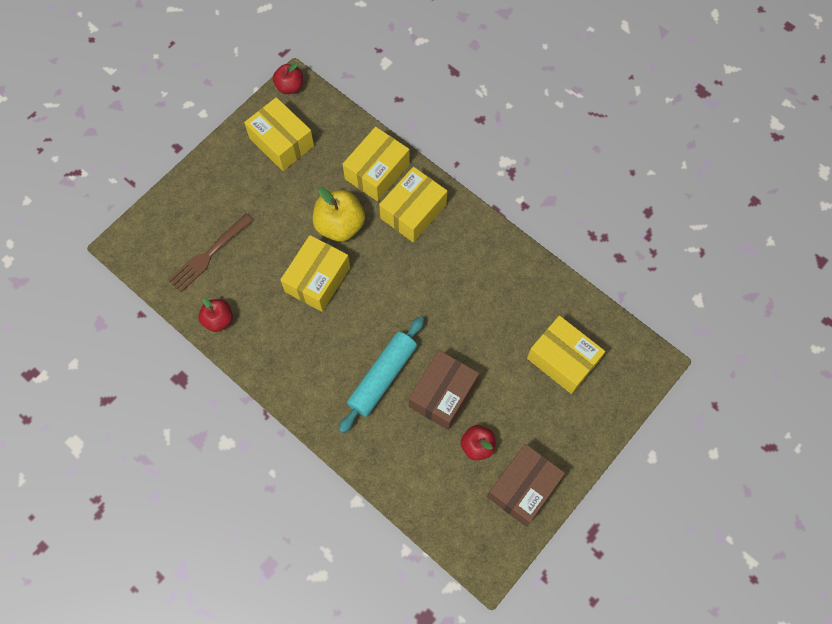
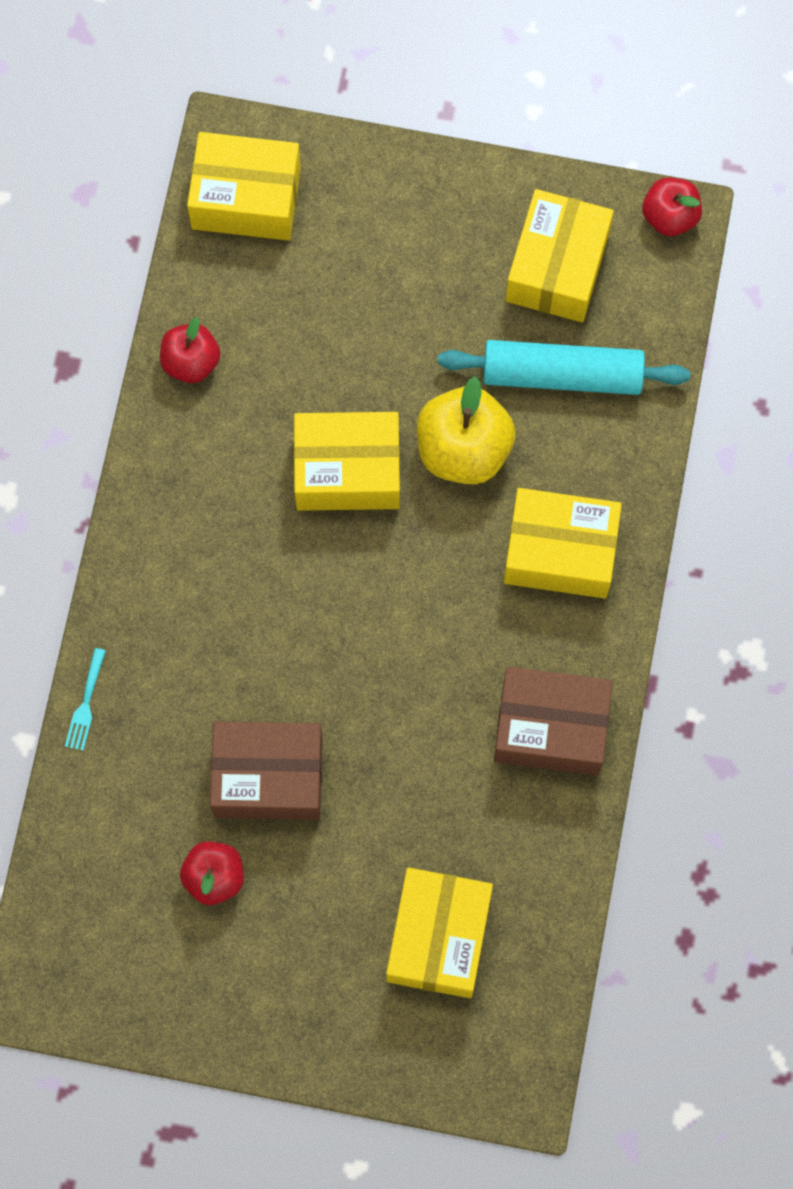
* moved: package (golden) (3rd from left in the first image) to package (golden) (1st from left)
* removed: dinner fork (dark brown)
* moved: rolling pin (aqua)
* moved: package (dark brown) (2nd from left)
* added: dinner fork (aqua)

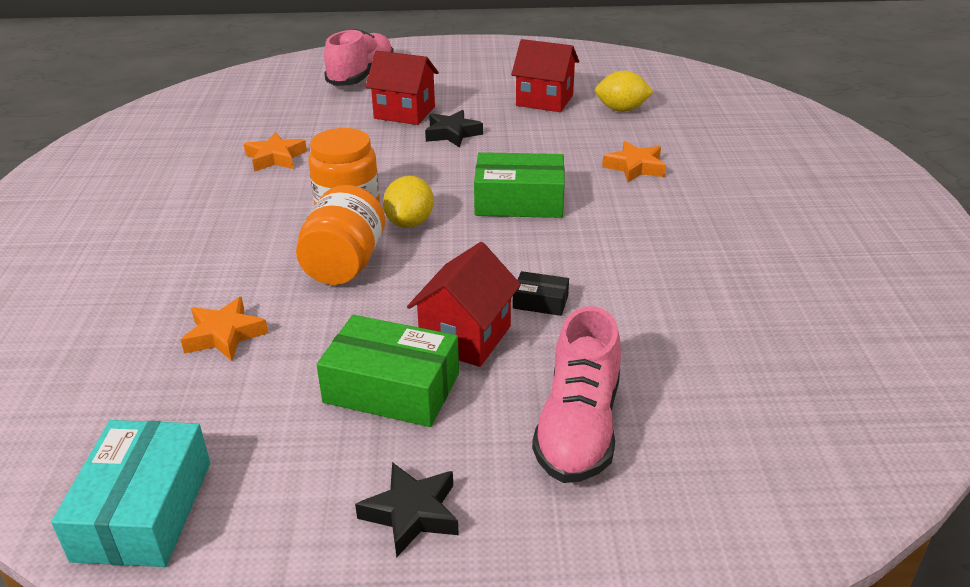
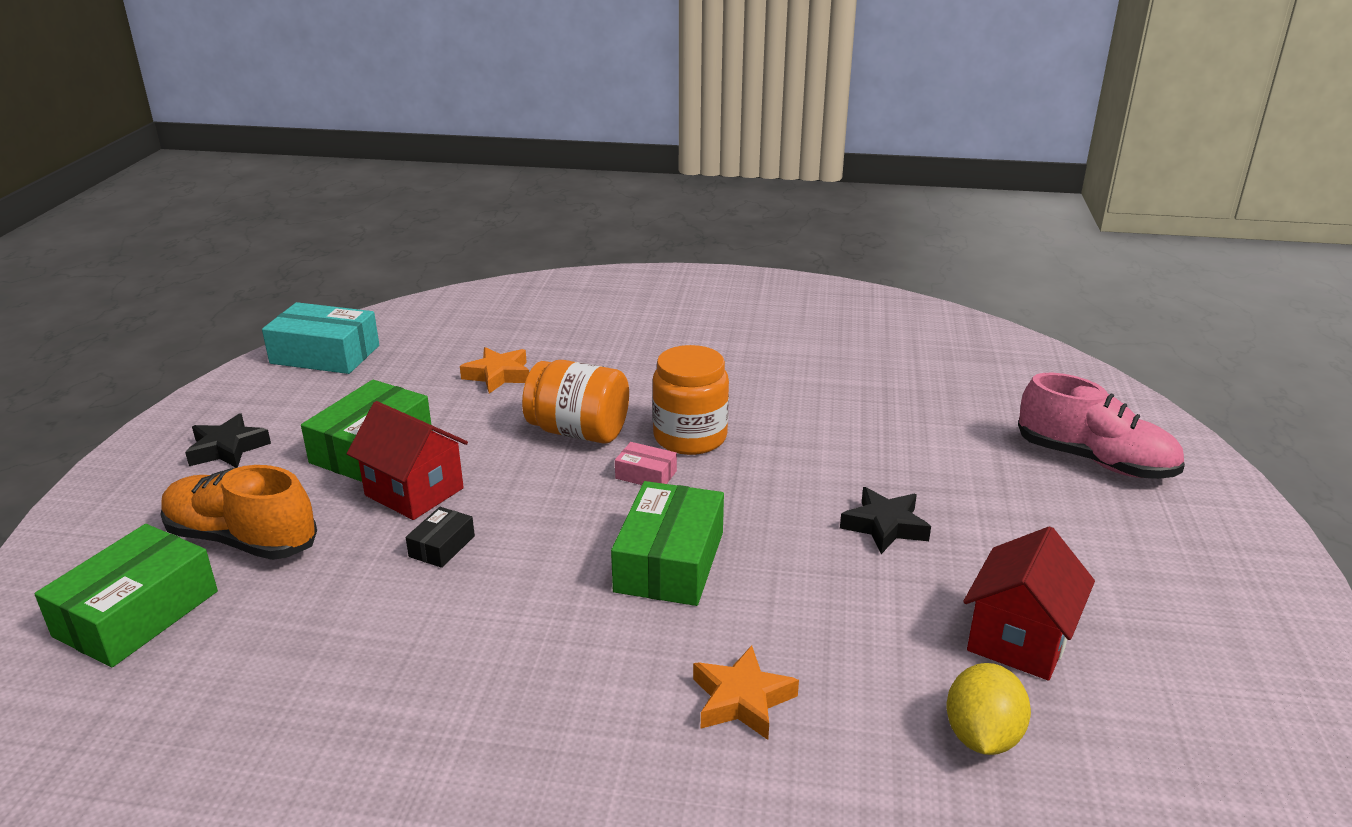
* removed: cottage (red) (1st from left)
* removed: star shape (orange-coloured) (2nd from left)
* replaced: lemon (golden) (1st from left) to package (rosy)
* recoloured: sneaker (rosy) (2nd from left) to sneaker (orange-coloured)
* added: package (green) (1st from left)

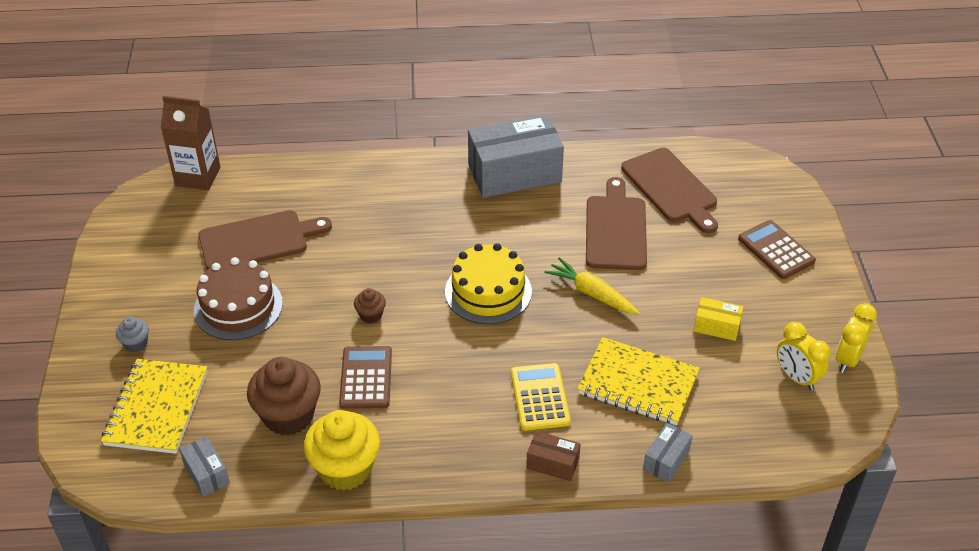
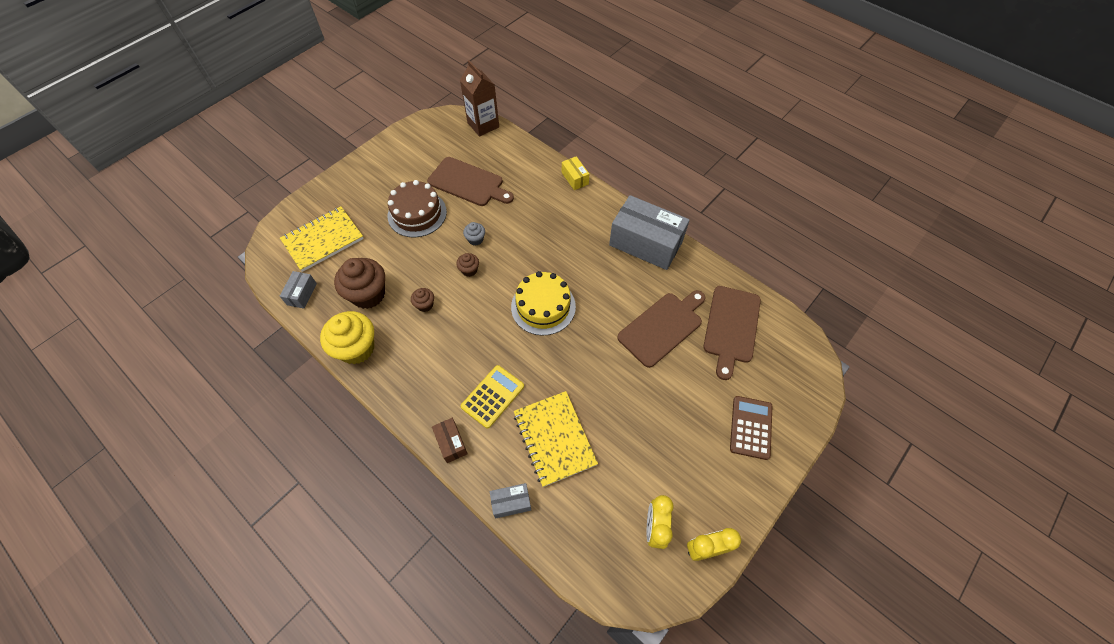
* removed: carrot (golden)
* moved: package (golden)
* moved: fairy cake (gray)
* replaced: pocket calculator (dark brown) (1st from left) to fairy cake (dark brown) (2nd from left)

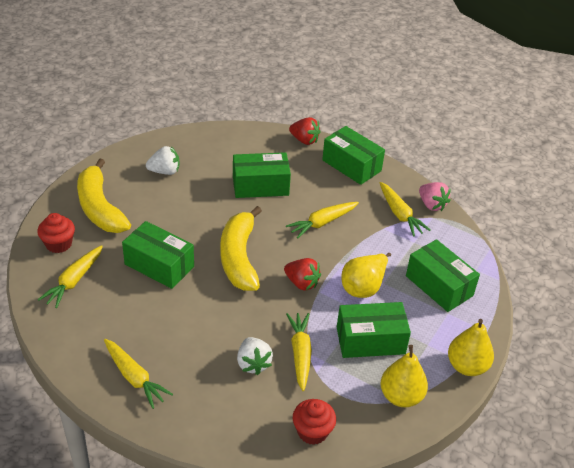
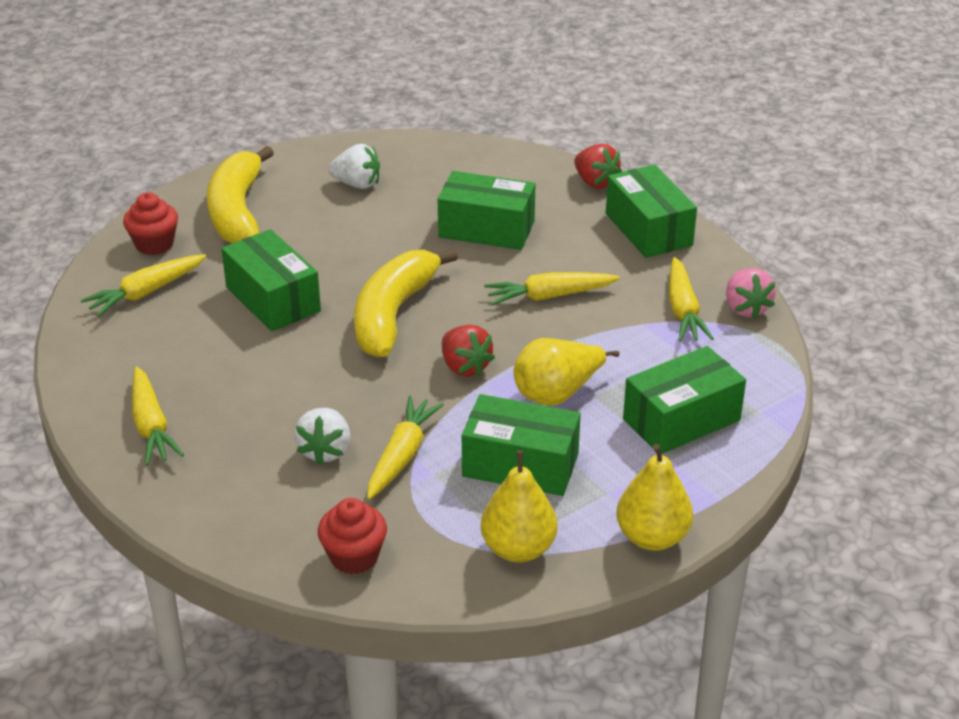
* turned: package (green) (5th from left) 75 degrees clockwise

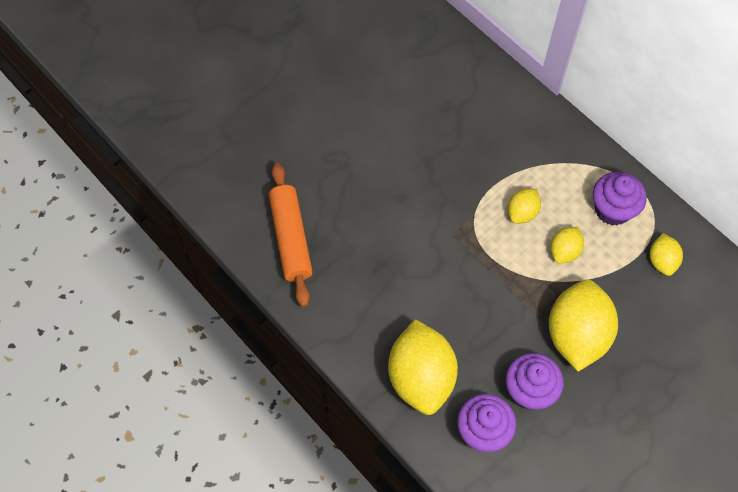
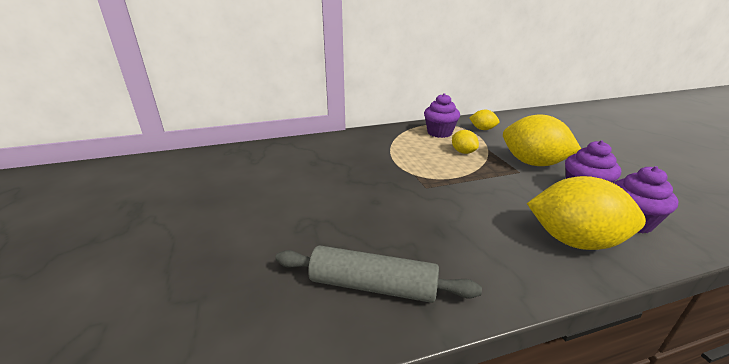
* recoloured: rolling pin (orange-coloured) to rolling pin (gray)
* removed: lemon (golden) (2nd from left)

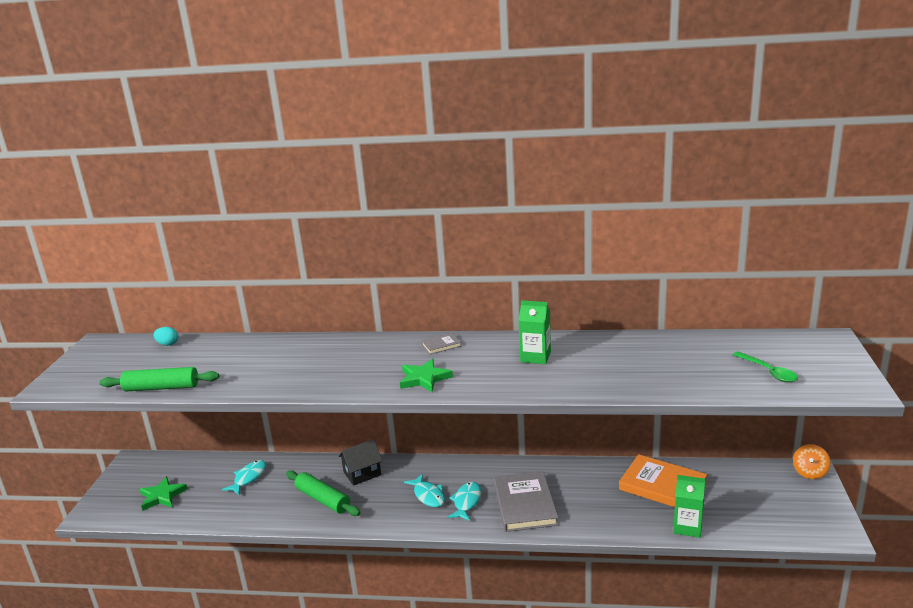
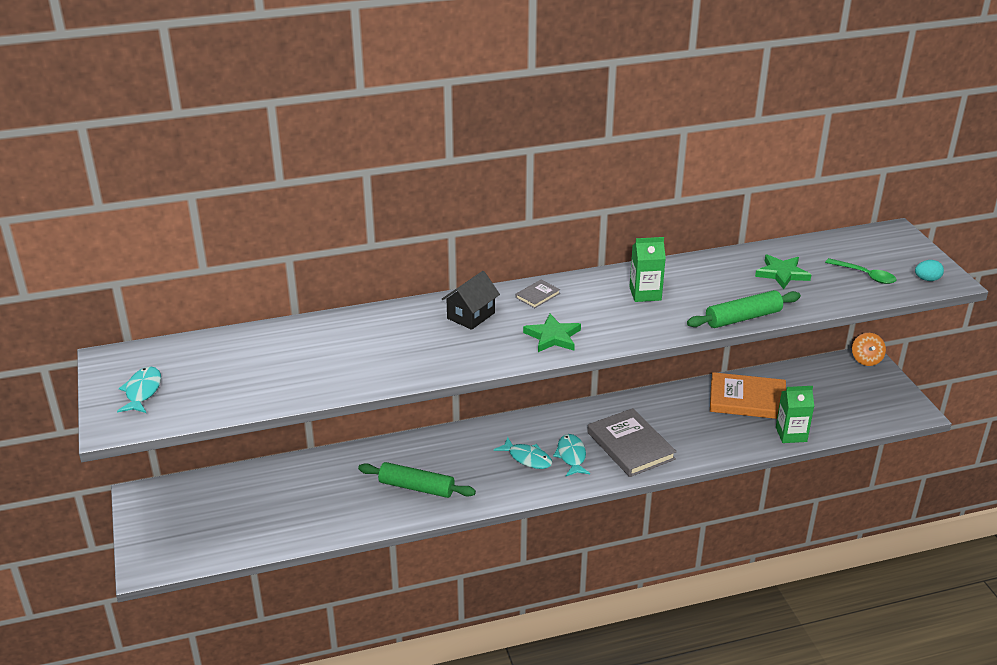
* moved: egg shape (aqua)
* moved: rolling pin (green) (1st from left in the first image) to rolling pin (green) (2nd from left)
* moved: cottage (black)
* moved: toy fish (aqua) (1st from left)
* moved: star shape (green) (1st from left in the first image) to star shape (green) (2nd from left)

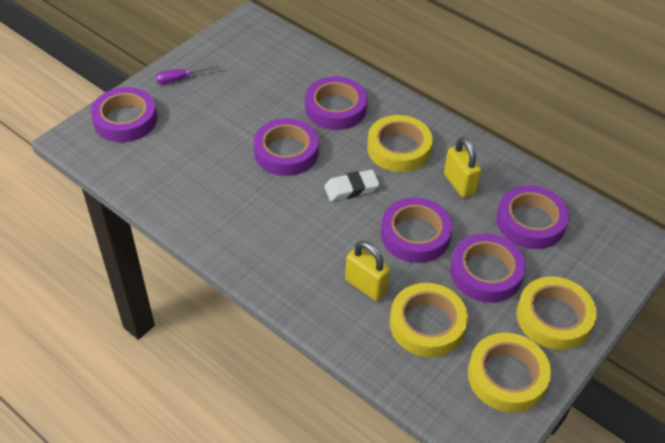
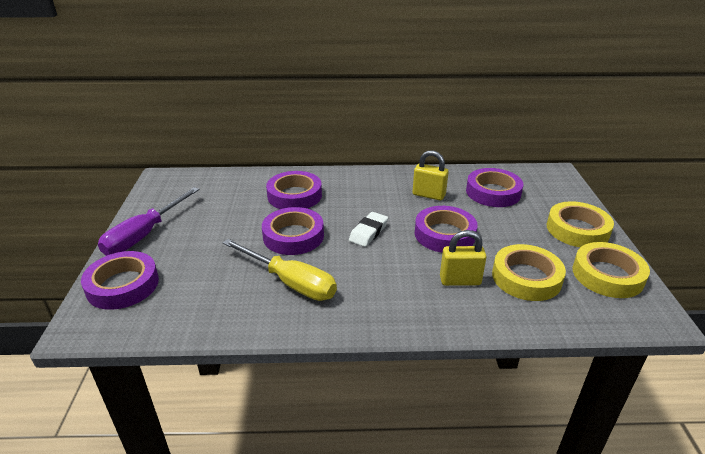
* resized: hand screwdriver (violet) x1.95
* removed: tape (golden) (1st from left)
* removed: tape (violet) (5th from left)
* added: hand screwdriver (golden)

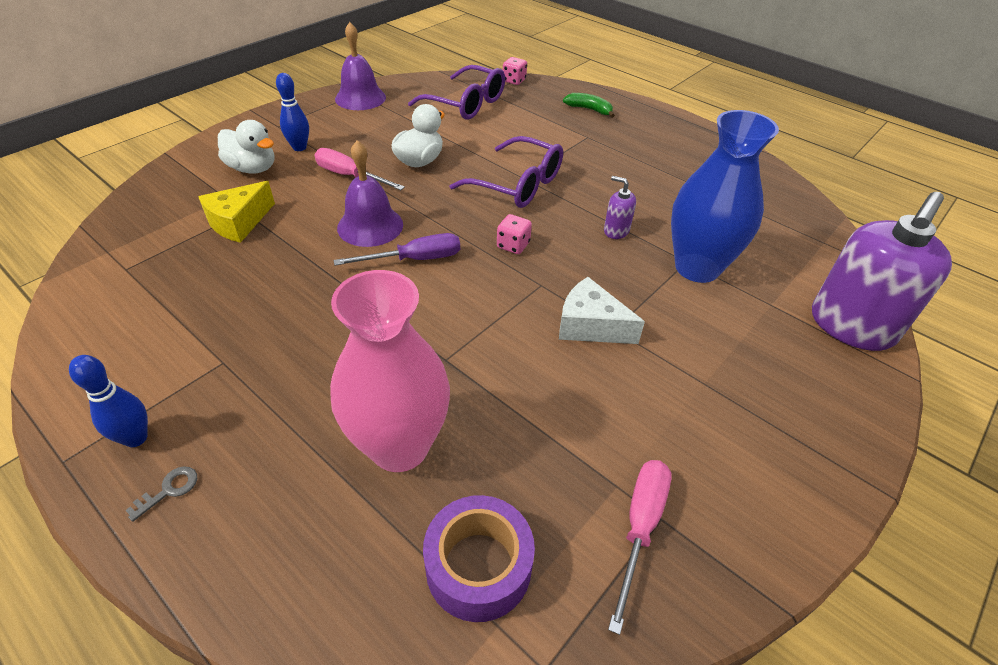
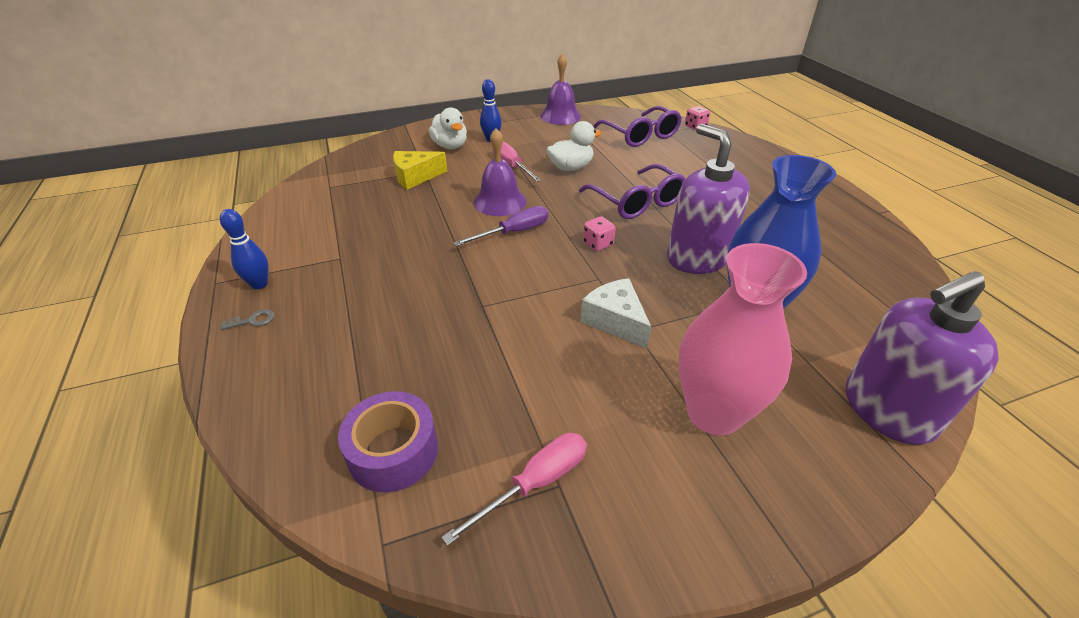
* removed: banana (green)
* resized: soap dispenser (violet) (1st from left) x2.32
* turned: hand screwdriver (violet) 45 degrees counterclockwise
* moved: flower vase (rosy)

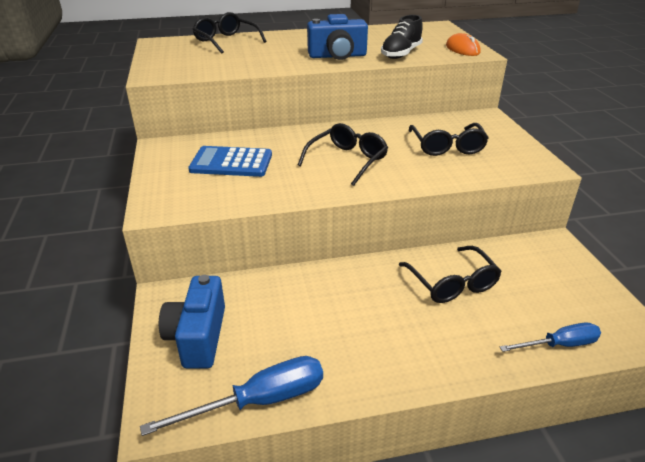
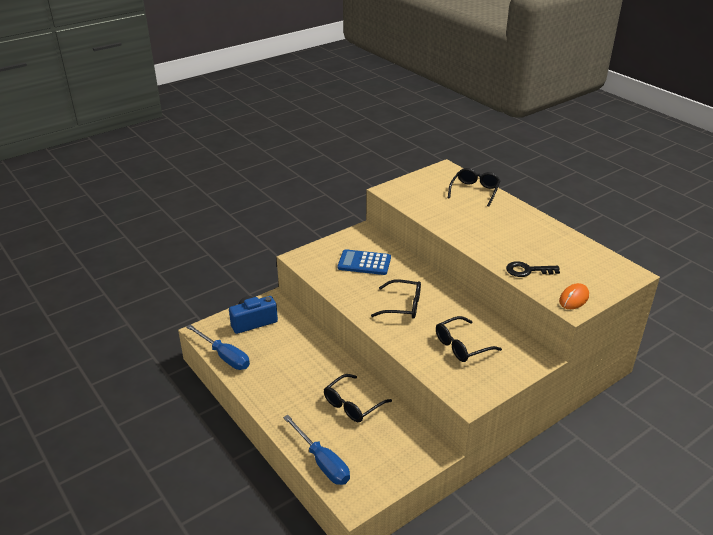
* removed: photo camera (blue) (2nd from left)
* replaced: sneaker (black) to key (black)
* turned: pocket calculator (blue) 60 degrees counterclockwise
* resized: hand screwdriver (blue) (2nd from left) x1.52

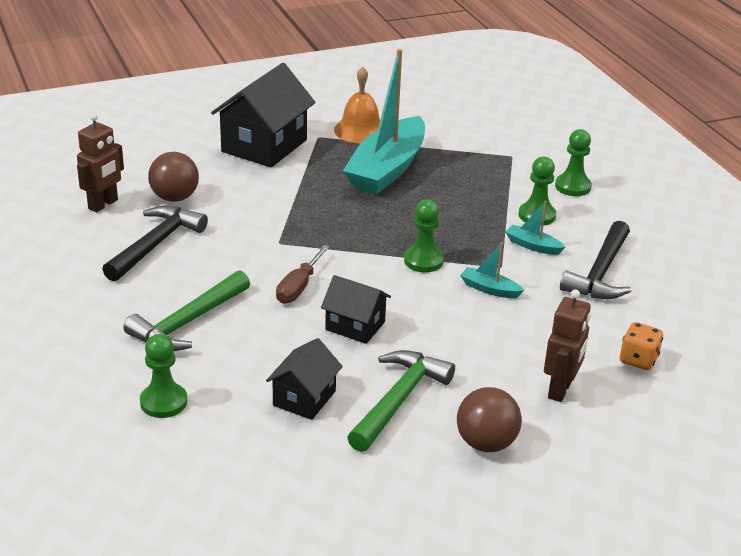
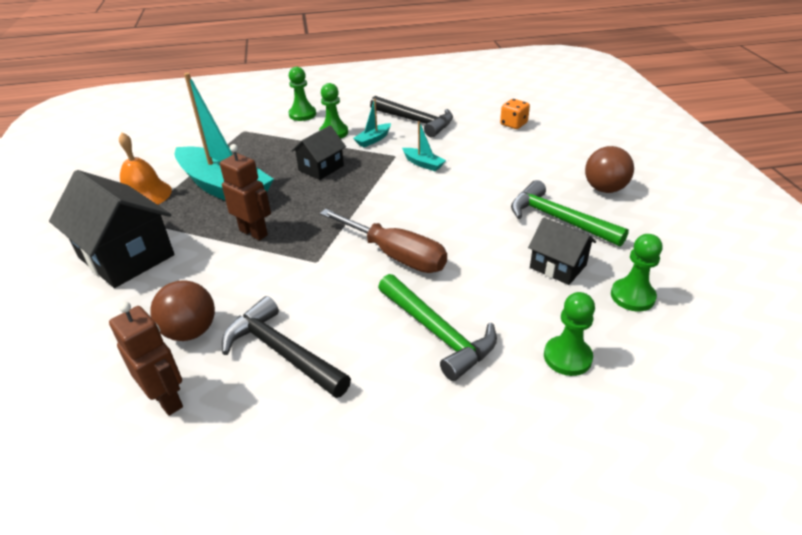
* moved: pawn (green) (2nd from left in the first image) to pawn (green) (4th from left)
* turned: boat (aqua) (2nd from left in the first image) 90 degrees counterclockwise
* resized: hand screwdriver (dark brown) x1.57
* moved: cottage (black) (3rd from left in the first image) to cottage (black) (2nd from left)
* moved: robot figure (dark brown) (2nd from left)

